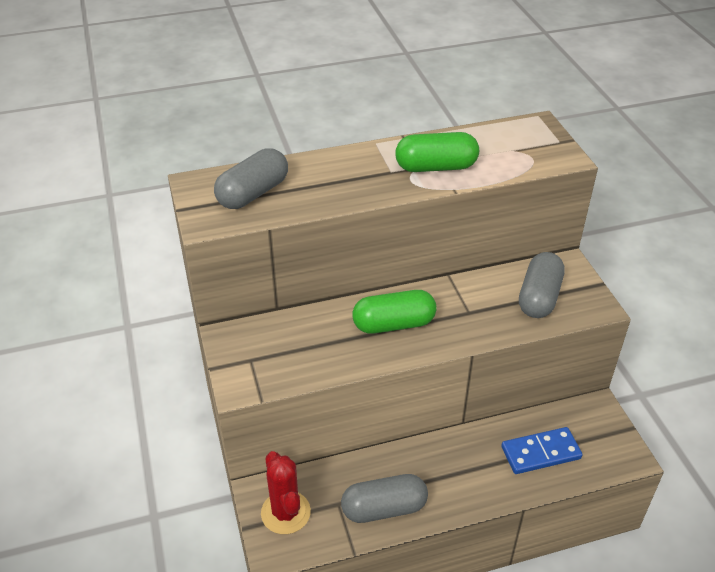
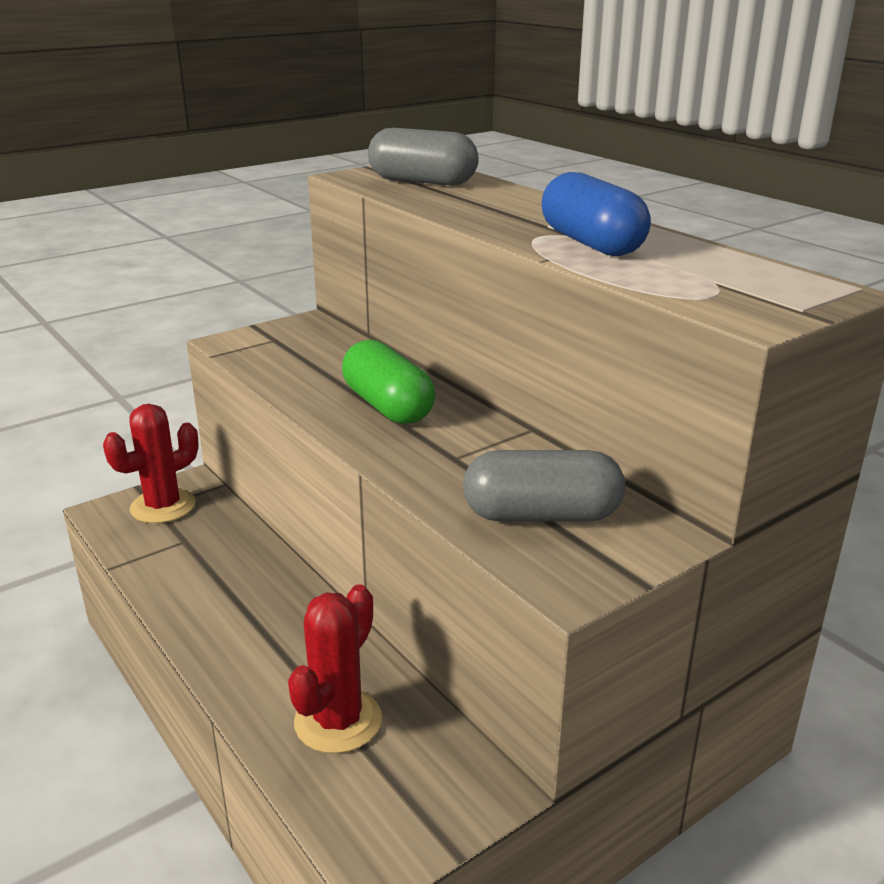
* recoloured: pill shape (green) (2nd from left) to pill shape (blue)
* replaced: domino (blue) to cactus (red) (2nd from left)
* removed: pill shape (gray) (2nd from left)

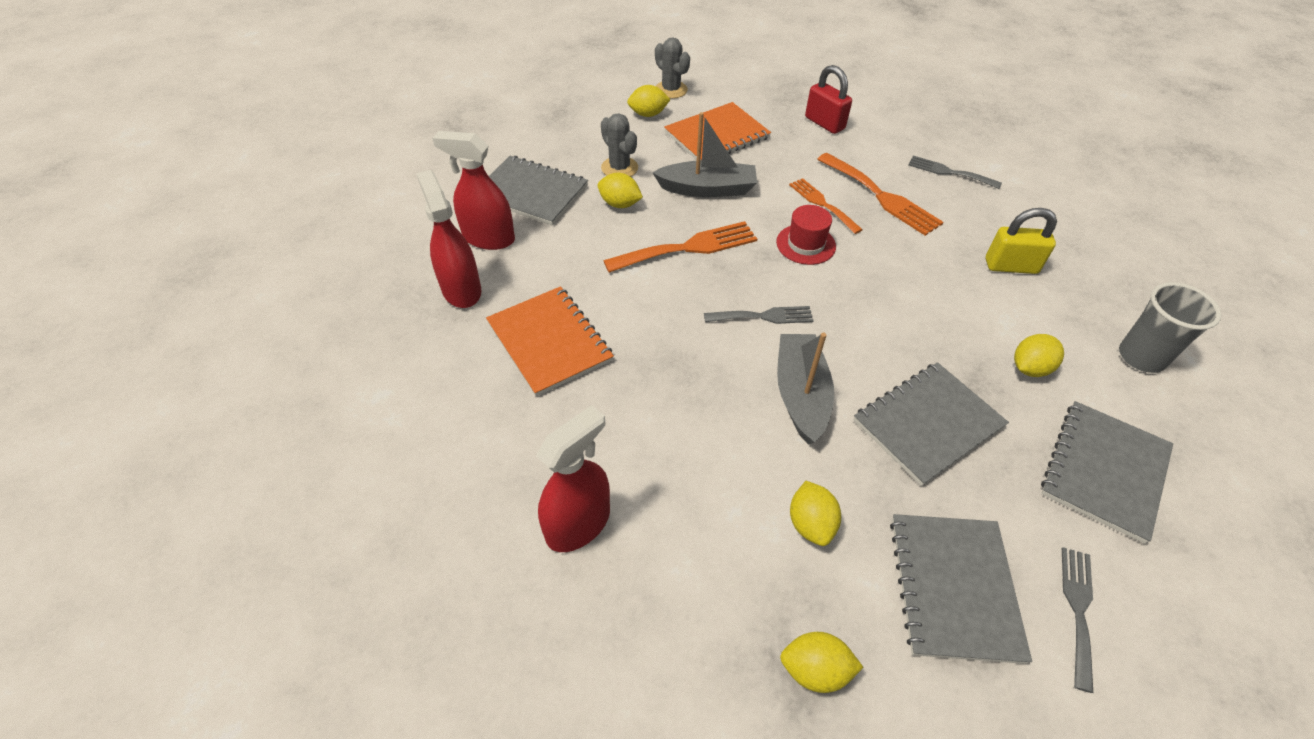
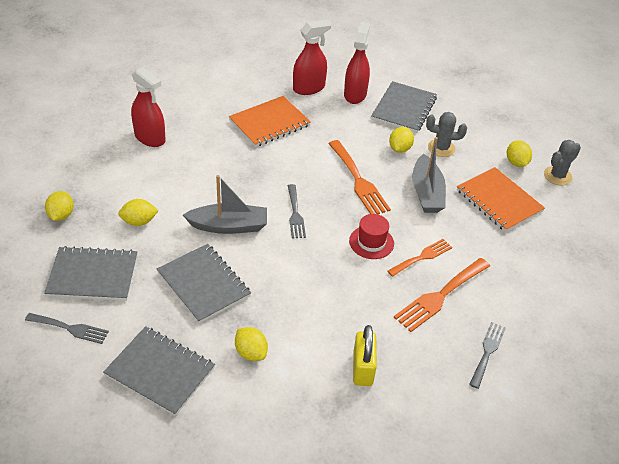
* removed: lock (red)
* turned: cactus (gray) (1st from left) 45 degrees clockwise
* removed: tumbler (gray)

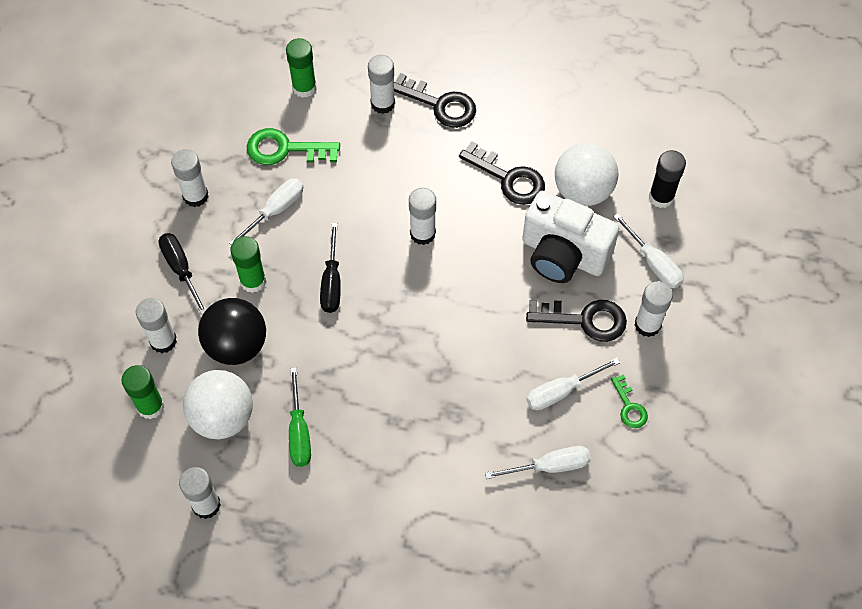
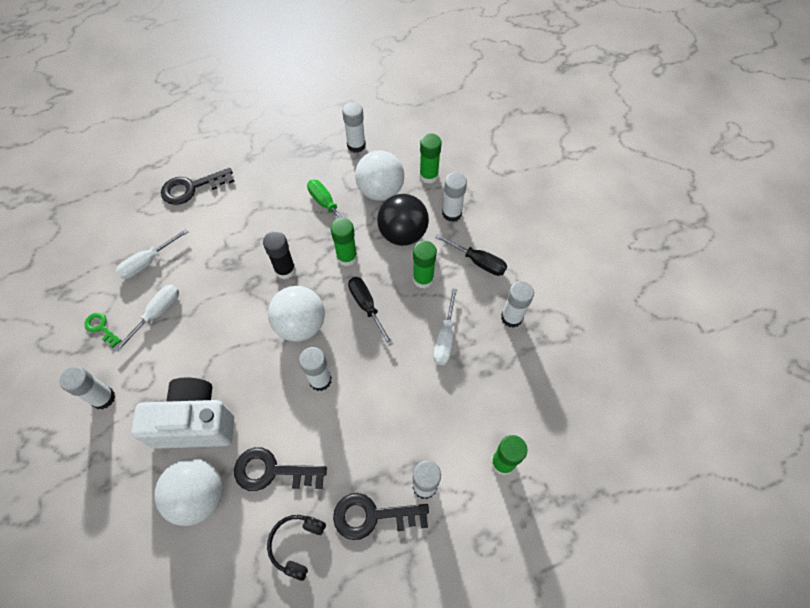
* removed: key (green) (1st from left)
* moved: glue (black)
* removed: hand screwdriver (white) (4th from left)
* moved: key (black) (3rd from left in the first image) to key (black) (1st from left)
* added: glue (green) (1st from left)
* added: sphere (white) (2nd from left)
* added: headphones (black)

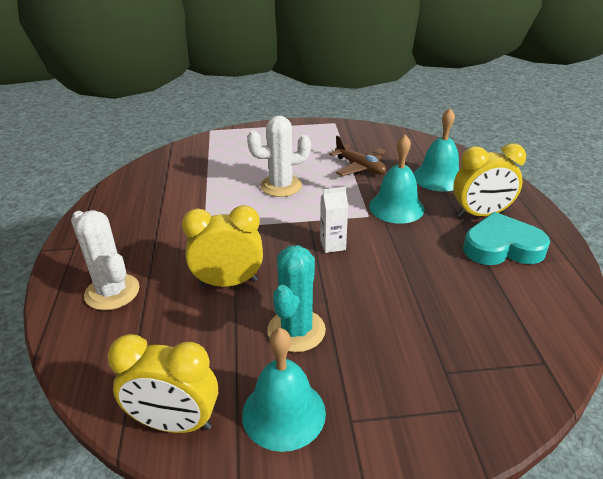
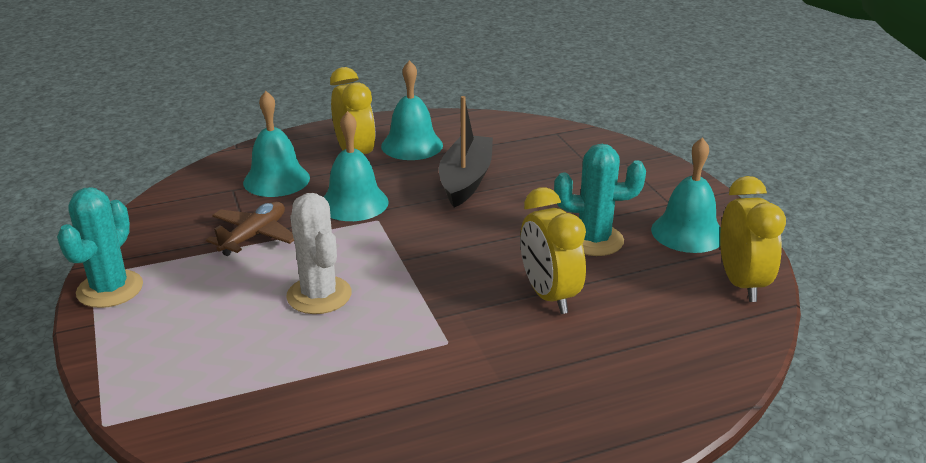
* removed: carton (white)
* removed: cactus (white) (1st from left)
* replaced: love heart (aqua) to school bell (aqua) (3rd from left)
* added: boat (black)
* added: cactus (aqua) (1st from left)

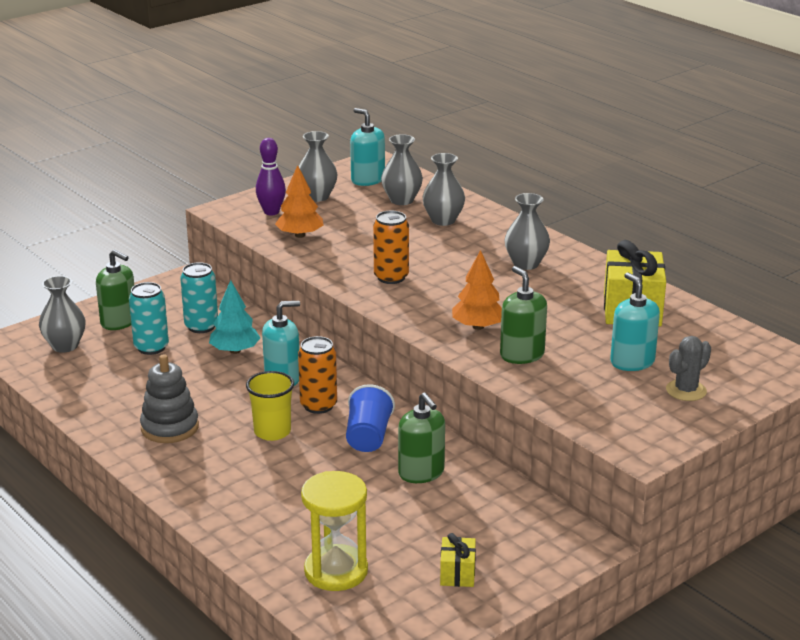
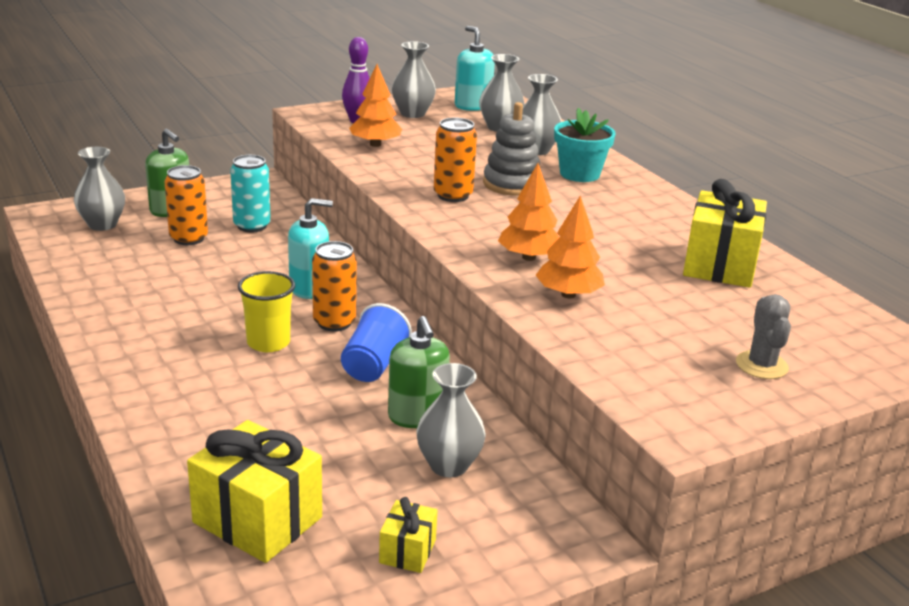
* moved: flower vase (gray) (5th from left in the first image) to flower vase (gray) (3rd from left)
* replaced: soap dispenser (green) (3rd from left) to tree (orange-coloured) (3rd from left)
* removed: soap dispenser (aqua) (3rd from left)
* removed: tree (aqua)
* recoloured: soda can (aqua) (1st from left) to soda can (orange-coloured) (1st from left)
* turned: cactus (gray) 60 degrees counterclockwise
* moved: stacking rings (gray)
* replaced: hourglass (golden) to wrapped gift (golden) (1st from left)
* added: plant pot (aqua)

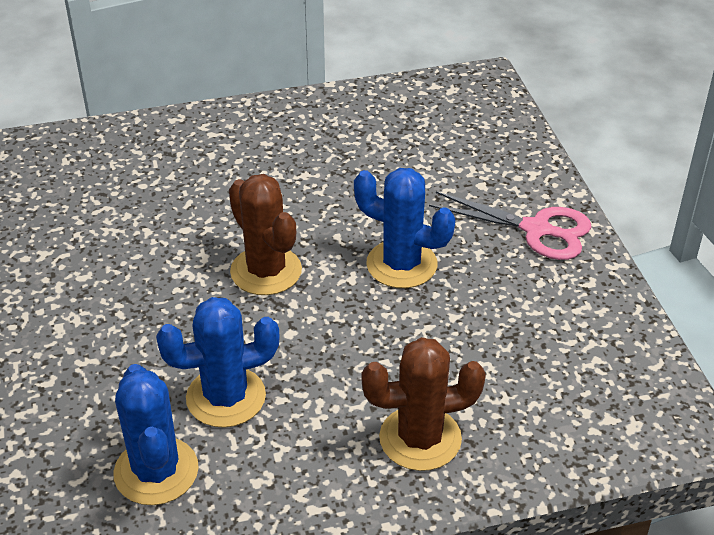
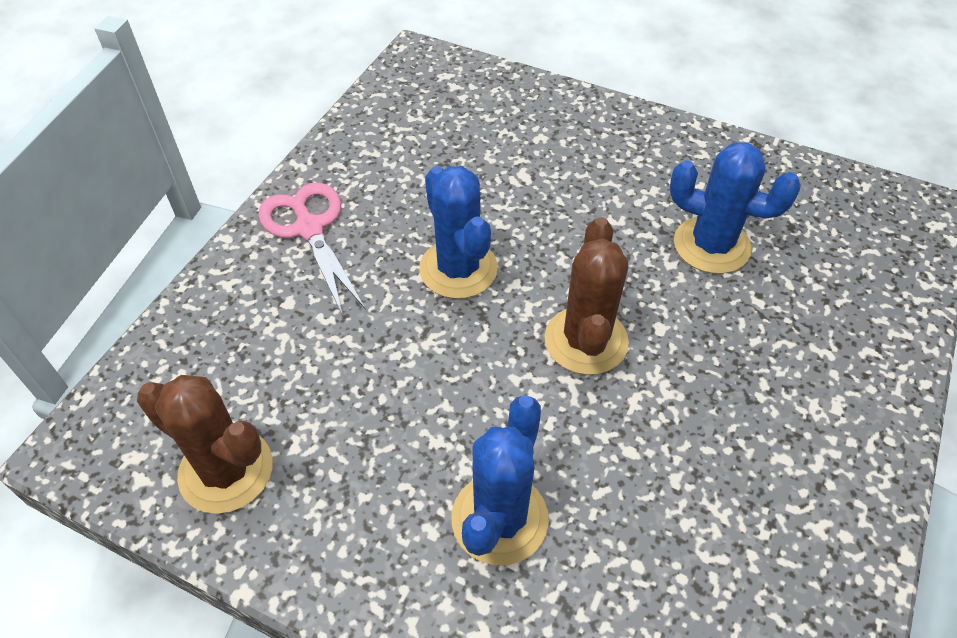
* moved: cactus (dark brown) (2nd from left in the first image) to cactus (dark brown) (1st from left)
* moved: cactus (blue) (1st from left in the first image) to cactus (blue) (2nd from left)

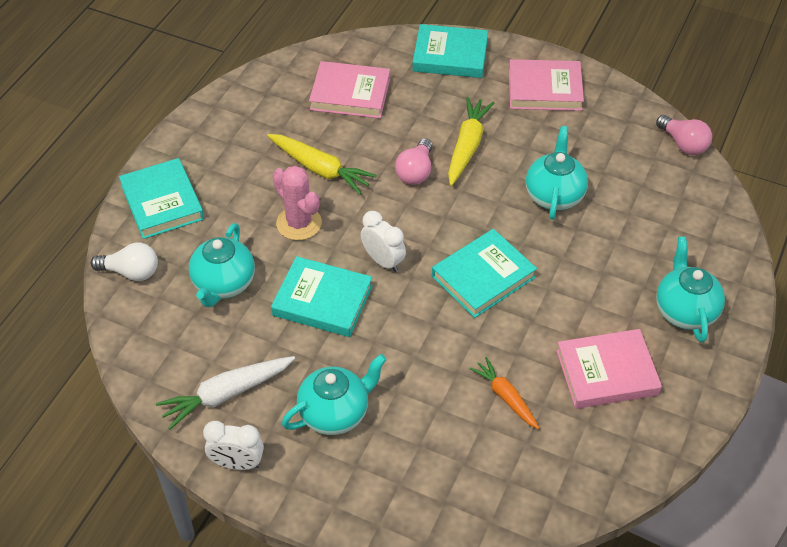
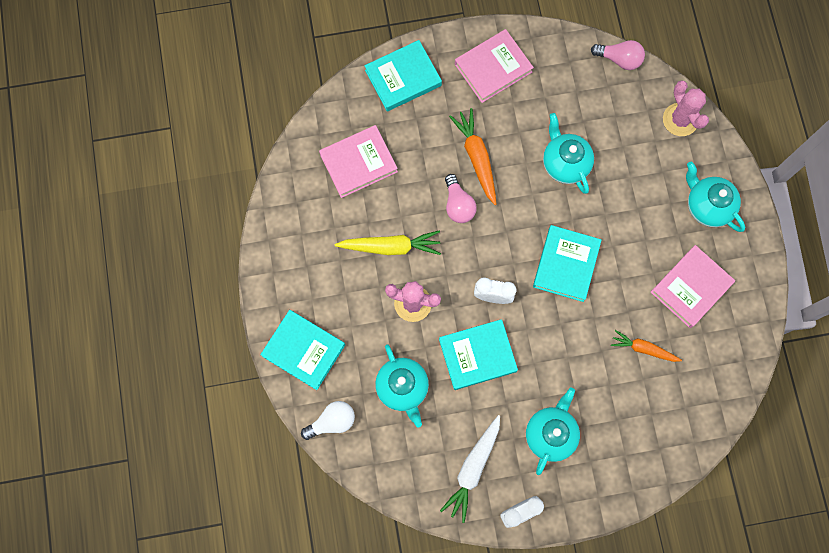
* recoloured: carrot (golden) (2nd from left) to carrot (orange-coloured) (1st from left)
* added: cactus (rosy) (2nd from left)

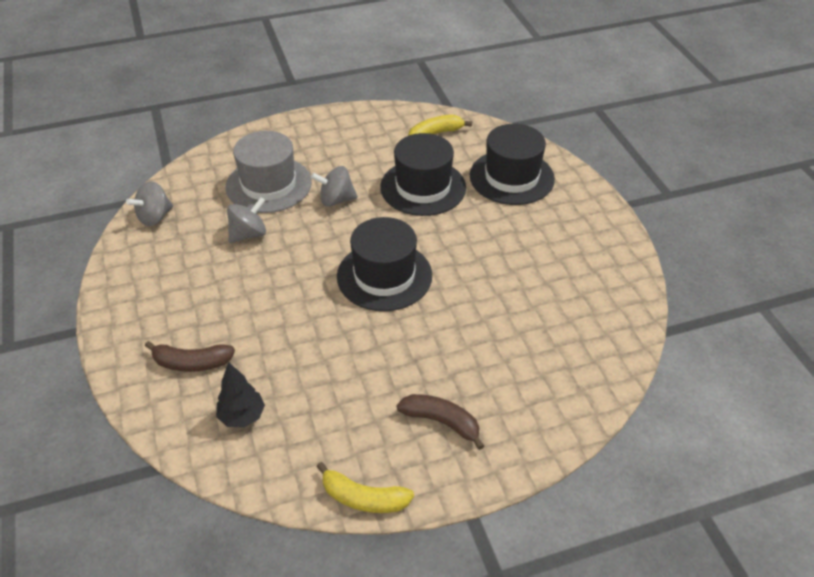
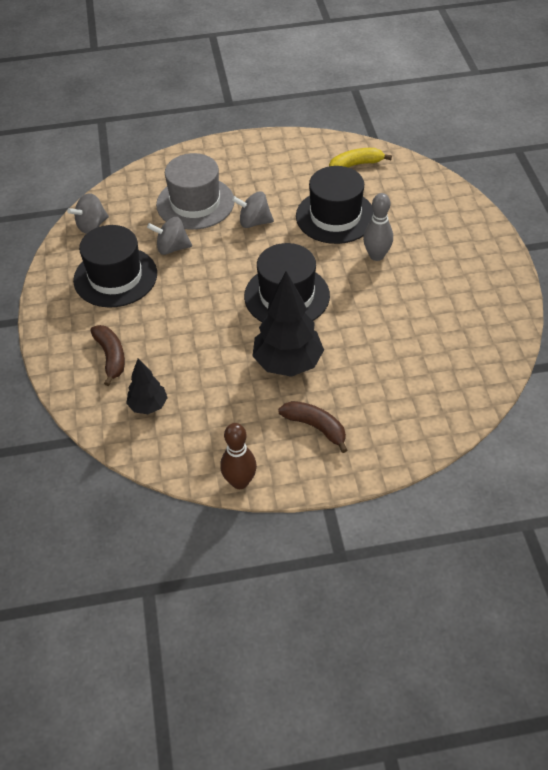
* moved: tall hat (black) (3rd from left in the first image) to tall hat (black) (1st from left)
* turned: toy top (gray) (2nd from left) 150 degrees counterclockwise
* turned: banana (dark brown) (1st from left) 120 degrees counterclockwise
* replaced: banana (golden) (1st from left) to bowling pin (dark brown)
* added: bowling pin (gray)
* added: tree (black) (2nd from left)

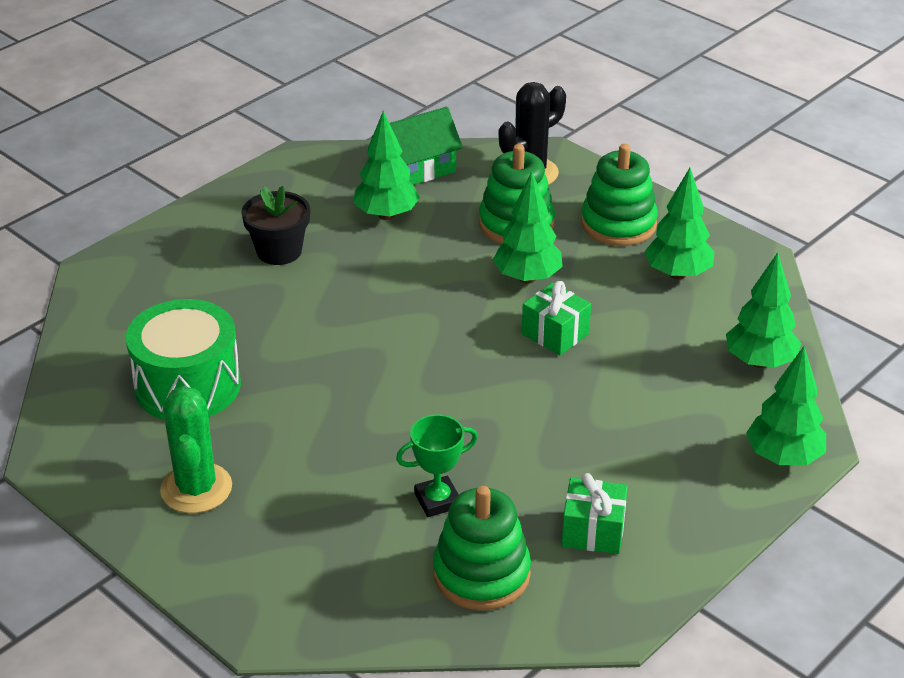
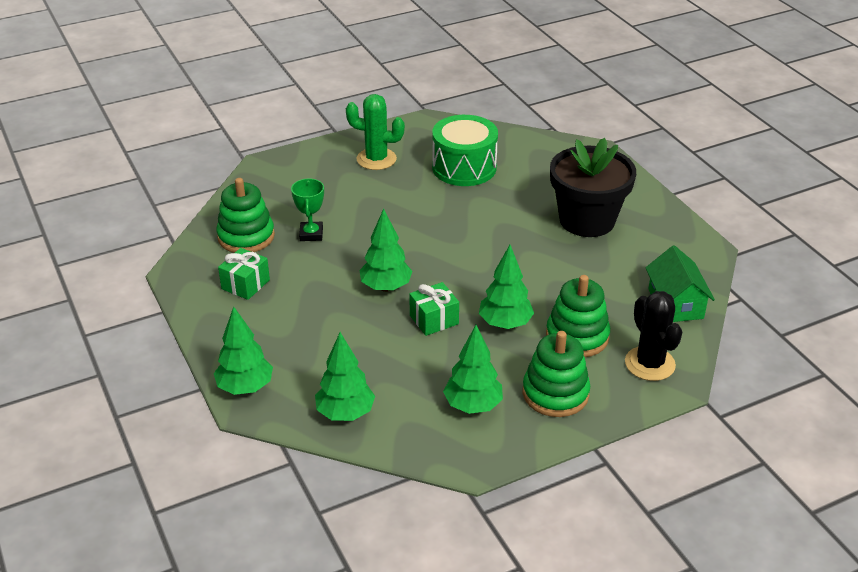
* moved: tree (green) (1st from left in the first image) to tree (green) (3rd from left)
* resized: plant pot (black) x1.72

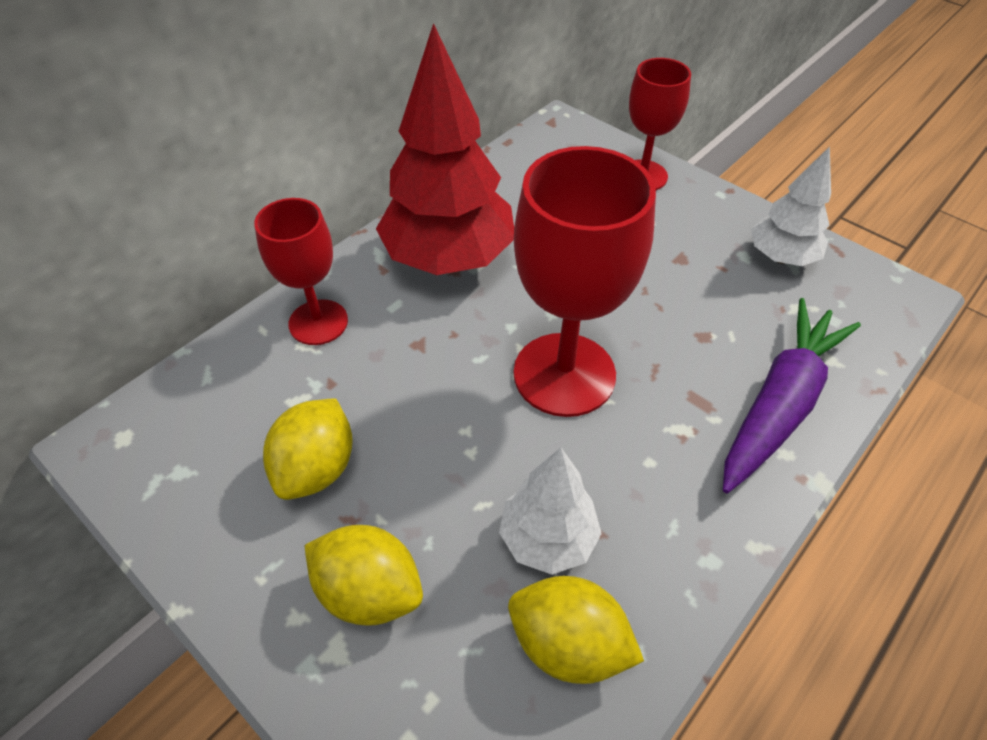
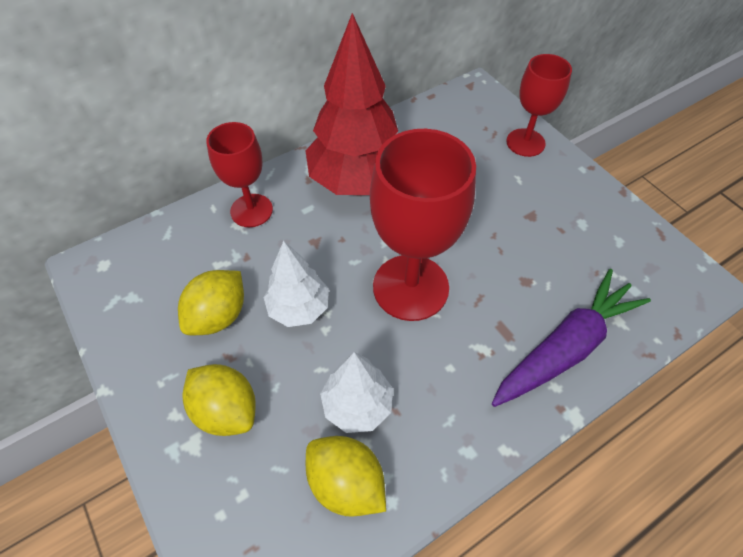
* moved: tree (white) (2nd from left in the first image) to tree (white) (1st from left)

